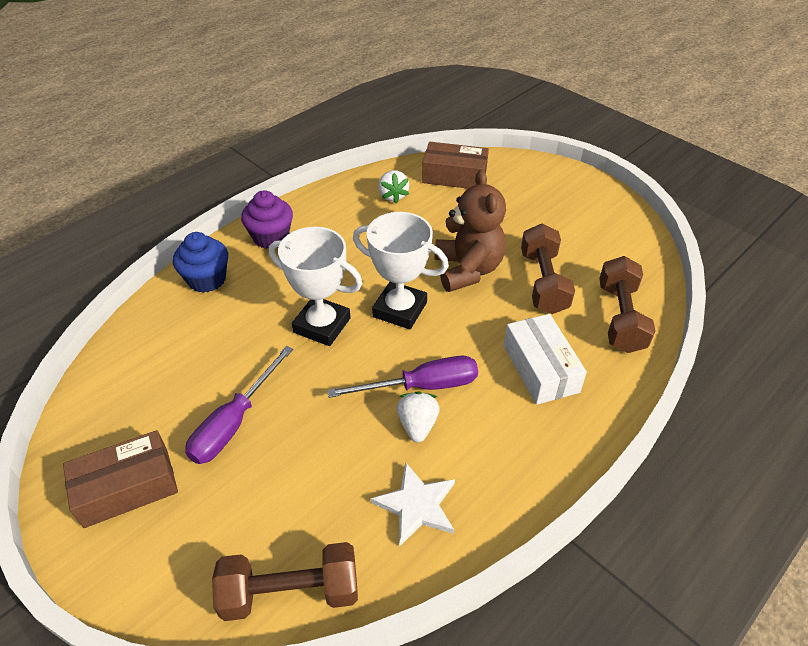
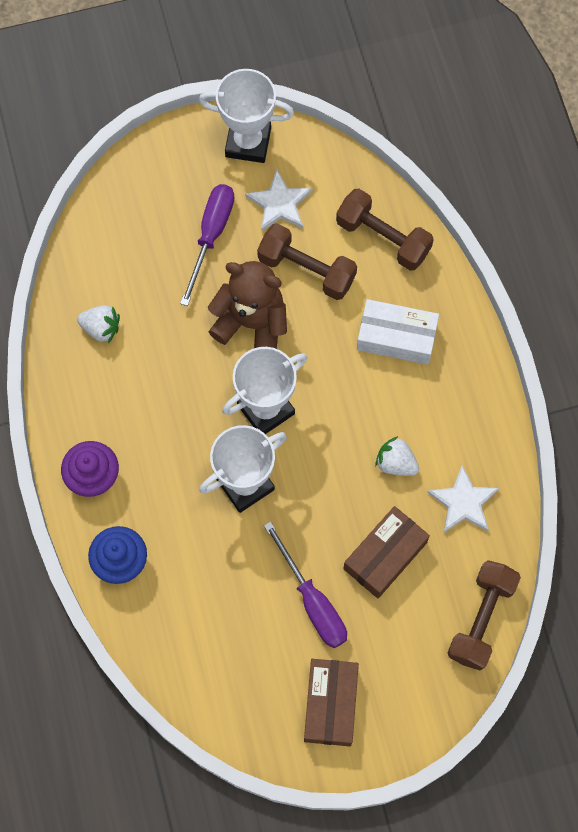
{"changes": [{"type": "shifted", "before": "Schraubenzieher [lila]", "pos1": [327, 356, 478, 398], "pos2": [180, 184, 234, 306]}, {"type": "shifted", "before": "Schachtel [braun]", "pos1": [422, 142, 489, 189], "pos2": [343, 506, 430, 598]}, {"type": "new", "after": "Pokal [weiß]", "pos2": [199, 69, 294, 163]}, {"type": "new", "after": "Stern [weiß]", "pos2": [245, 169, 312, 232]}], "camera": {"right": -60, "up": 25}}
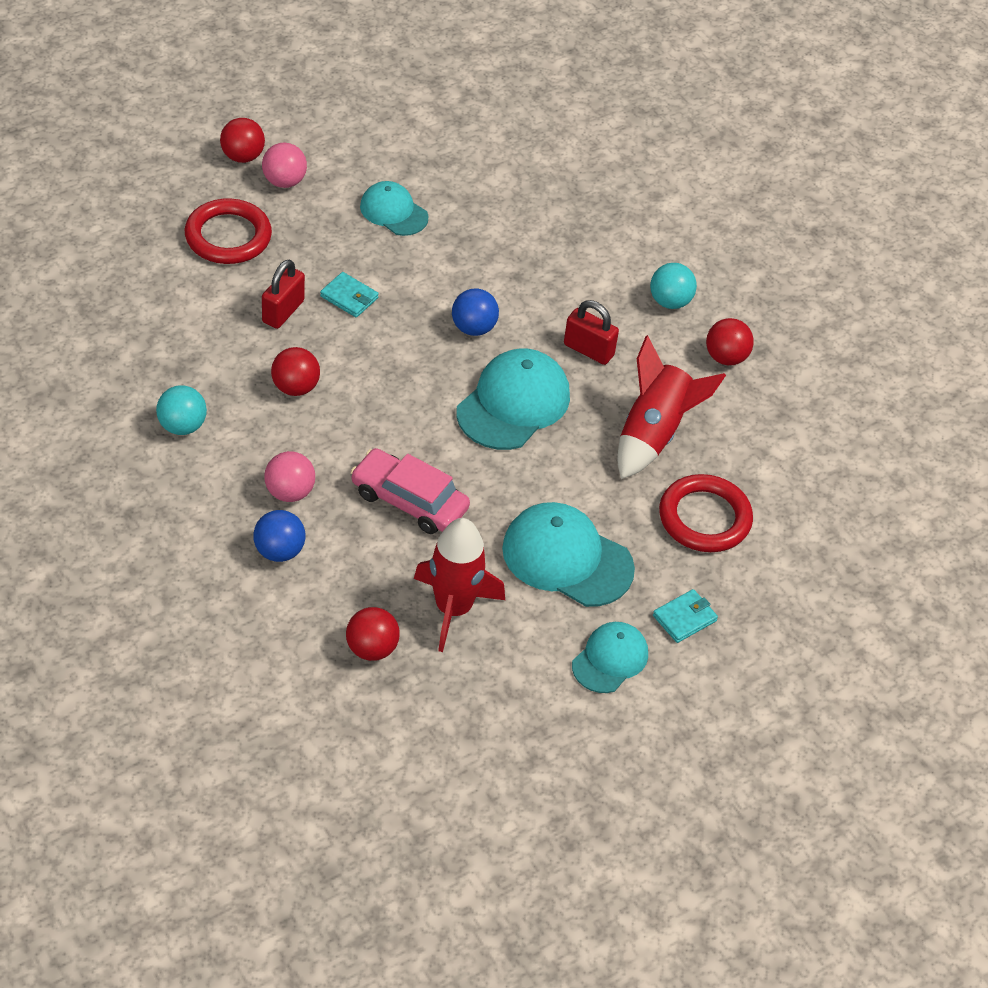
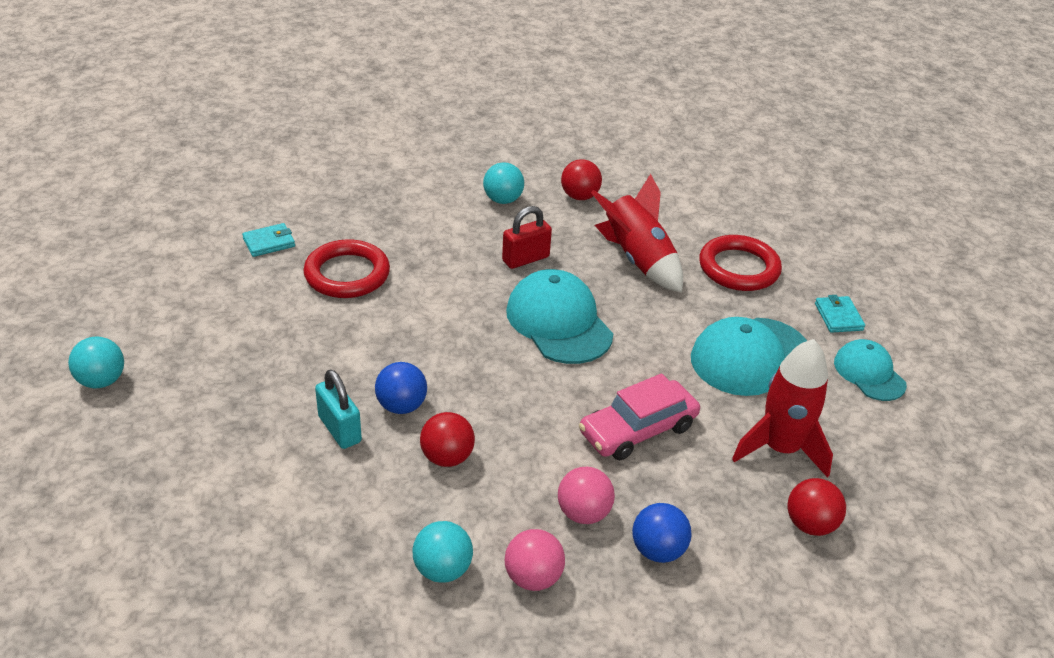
{"changes": [{"type": "shifted", "before": "Ring [rot]", "pos1": [185, 198, 272, 264], "pos2": [303, 239, 390, 298]}, {"type": "repainted", "before": "Ball [rot]", "after": "Ball [türkis]", "pos1": [220, 118, 265, 163], "pos2": [68, 336, 124, 388]}, {"type": "shifted", "before": "Ball [rosa]", "pos1": [262, 142, 307, 188], "pos2": [505, 529, 565, 591]}, {"type": "repainted", "before": "Vorhängeschloss [rot]", "after": "Vorhängeschloss [türkis]", "pos1": [262, 259, 305, 329], "pos2": [315, 370, 362, 449]}, {"type": "shifted", "before": "Geldbörse [türkis]", "pos1": [320, 272, 379, 317], "pos2": [242, 223, 295, 257]}, {"type": "gone", "before": "Kappe [türkis]", "pos1": [360, 181, 428, 236]}, {"type": "shifted", "before": "Ball [blau]", "pos1": [452, 289, 499, 336], "pos2": [375, 362, 427, 414]}], "camera": {"right": -60, "up": -10}}
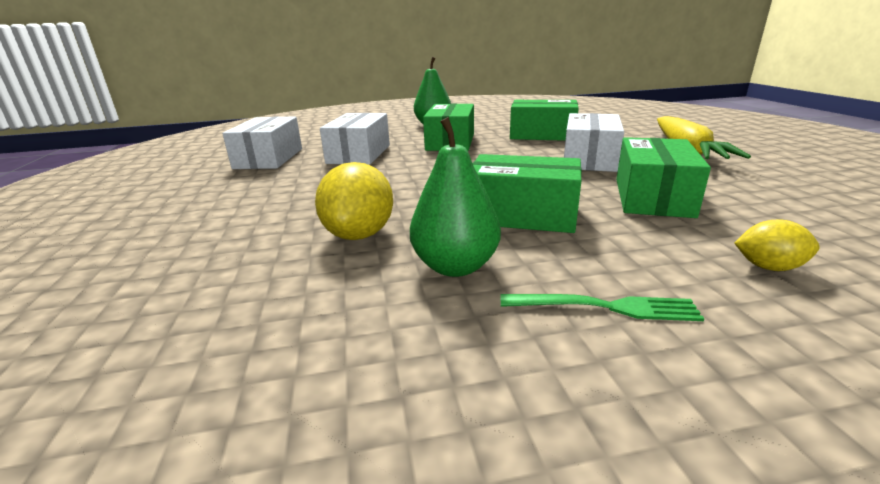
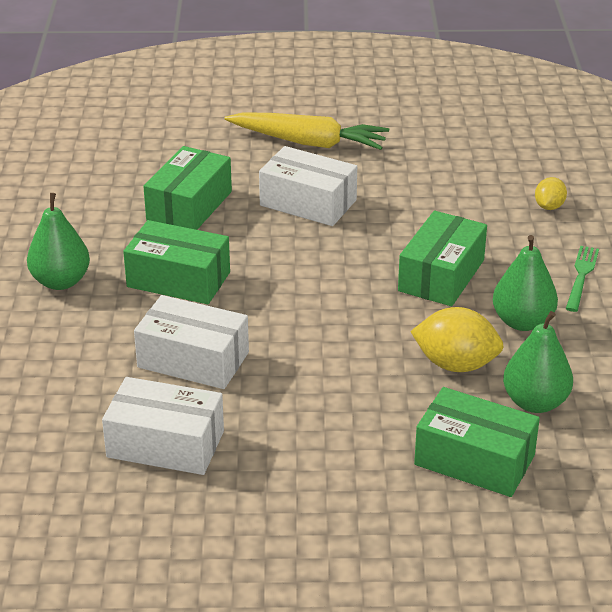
{"changes": [{"type": "shifted", "before": "Schachtel [grün]", "pos1": [616, 137, 711, 218], "pos2": [414, 387, 540, 497]}, {"type": "new", "after": "Birne [grün]", "pos2": [503, 311, 573, 413]}], "camera": {"right": -80, "up": 10}}
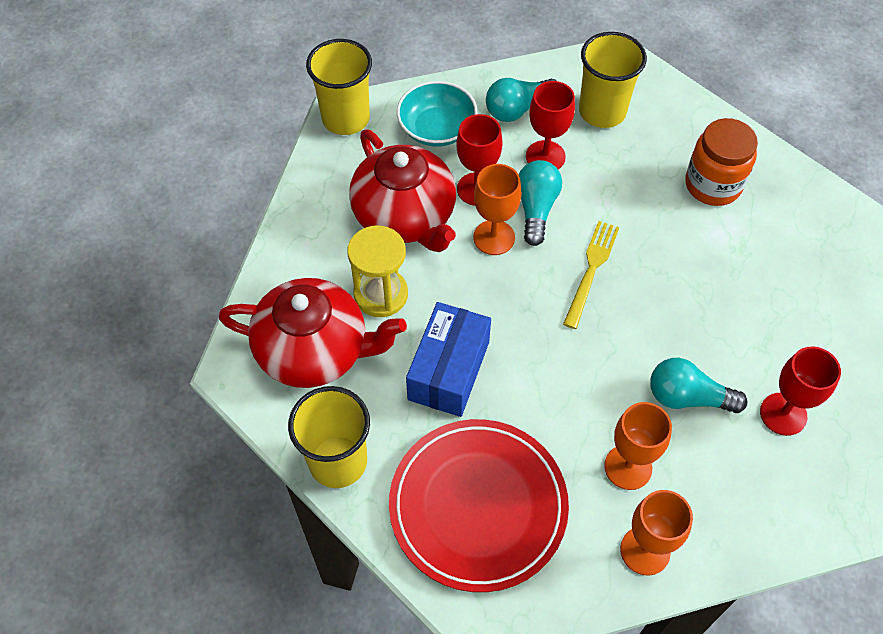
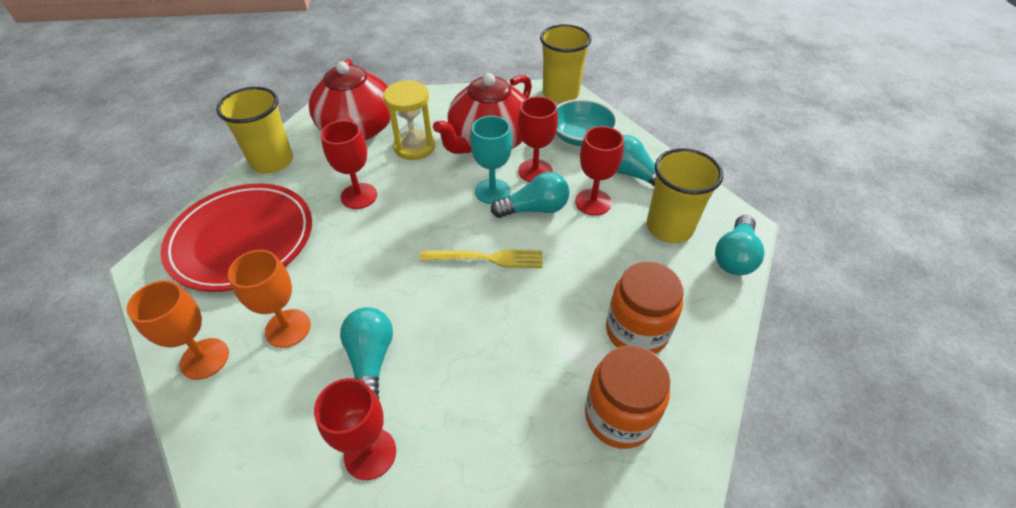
{"changes": [{"type": "swapped", "before": "Schachtel [blau]", "after": "Kelch [rot]", "pos1": [406, 302, 491, 417], "pos2": [321, 120, 377, 209]}, {"type": "repainted", "before": "Kelch [orange]", "after": "Kelch [türkis]", "pos1": [473, 164, 522, 255], "pos2": [470, 116, 512, 204]}, {"type": "new", "after": "Einmachglas [orange]", "pos2": [585, 345, 670, 449]}, {"type": "new", "after": "Glühbirne [türkis]", "pos2": [715, 215, 764, 275]}], "camera": {"right": 70, "up": -10}}
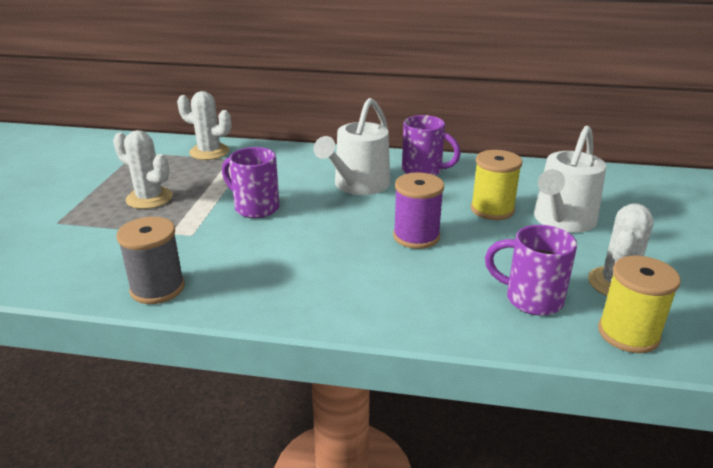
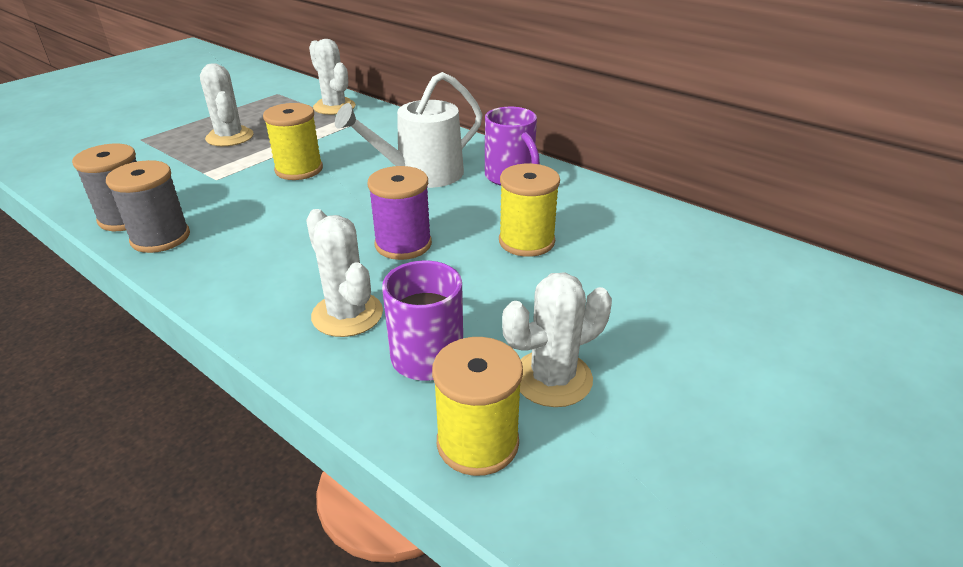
{"changes": [{"type": "swapped", "before": "Tasse [lila]", "after": "Garnrolle [gelb]", "pos1": [222, 147, 280, 218], "pos2": [263, 103, 323, 180]}, {"type": "gone", "before": "Gießkanne [weiß]", "pos1": [534, 126, 606, 233]}, {"type": "new", "after": "Garnrolle [grau]", "pos2": [106, 160, 190, 253]}, {"type": "new", "after": "Kaktus [weiß]", "pos2": [306, 209, 383, 337]}], "camera": {"right": 30, "up": 5}}
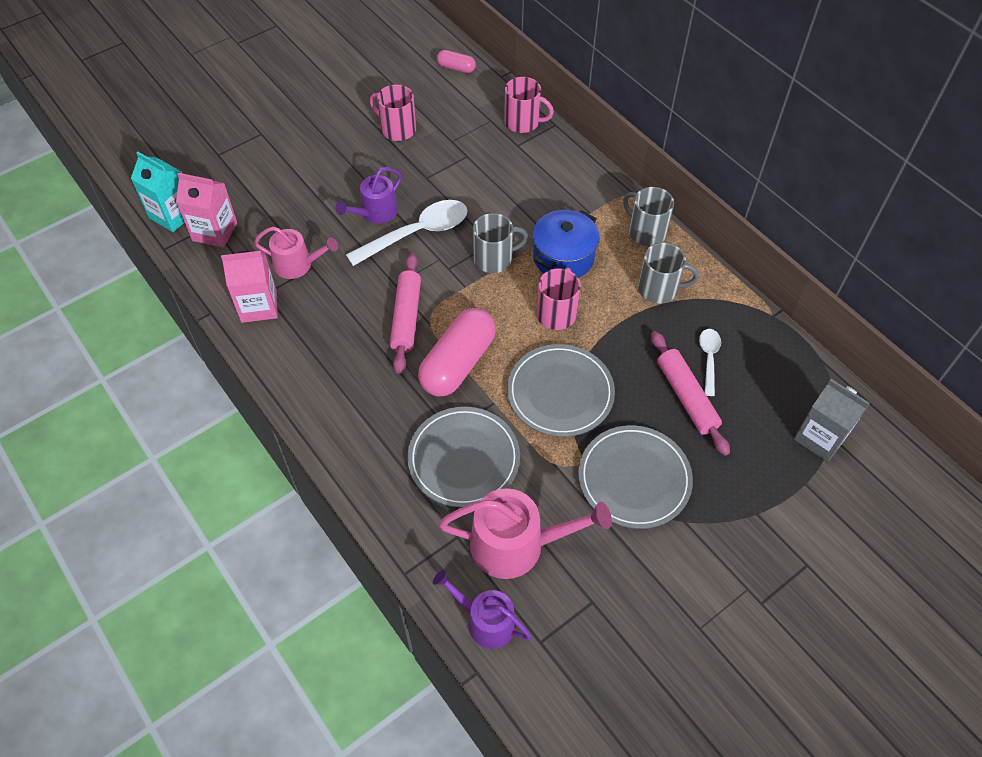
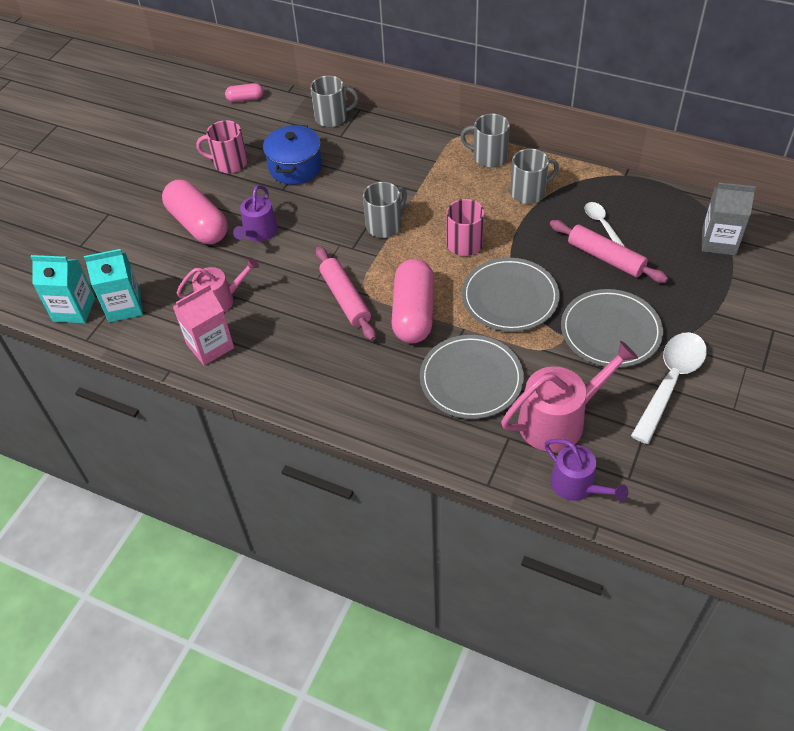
{"changes": [{"type": "repainted", "before": "Getränkekarton [rosa]", "after": "Getränkekarton [türkis]", "pos1": [176, 173, 237, 248], "pos2": [84, 249, 143, 322]}, {"type": "shifted", "before": "Löffel [weiß]", "pos1": [346, 200, 468, 266], "pos2": [631, 332, 707, 444]}, {"type": "rotated", "before": "Gießkanne [lila]", "pos1": [433, 570, 531, 649], "pos2": [545, 439, 628, 501], "turn": -135}, {"type": "repainted", "before": "Tasse [rosa]", "after": "Tasse [grau]", "pos1": [504, 77, 554, 133], "pos2": [311, 75, 359, 127]}, {"type": "shifted", "before": "Kochtopf [blau]", "pos1": [533, 210, 600, 278], "pos2": [263, 124, 322, 185]}, {"type": "new", "after": "Kapsel [rosa]", "pos2": [162, 180, 228, 244]}], "camera": {"right": -25, "up": -5}}
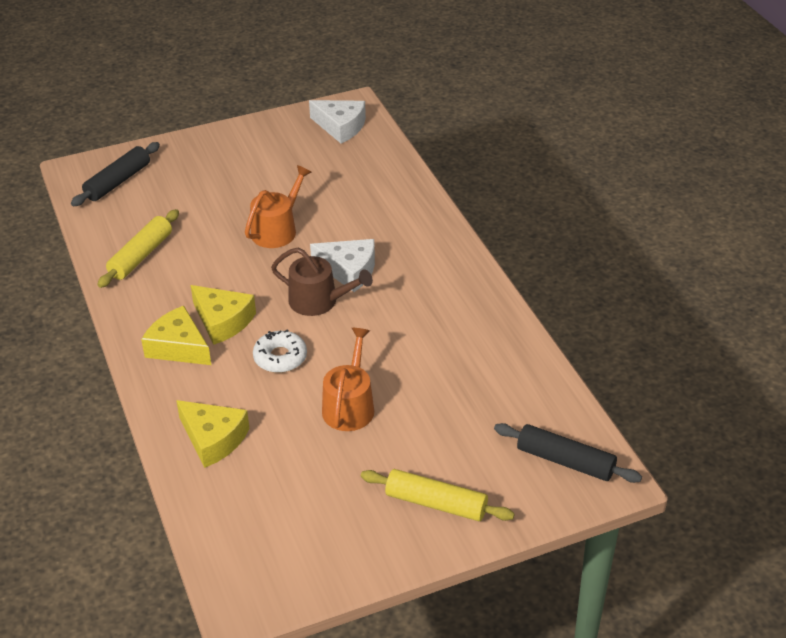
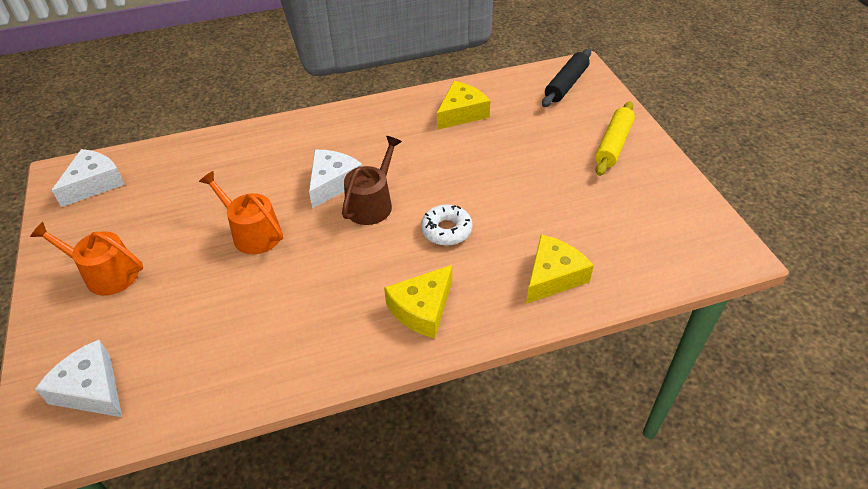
{"changes": [{"type": "swapped", "before": "Nudelholz [schwarz]", "after": "Käse [weiß]", "pos1": [71, 142, 160, 206], "pos2": [35, 340, 122, 417]}, {"type": "gone", "before": "Nudelholz [gelb]", "pos1": [97, 209, 179, 288]}, {"type": "shifted", "before": "Käse [gelb]", "pos1": [191, 285, 256, 345], "pos2": [437, 81, 490, 130]}, {"type": "shifted", "before": "Gießkanne [orange]", "pos1": [322, 328, 374, 431], "pos2": [30, 222, 143, 296]}], "camera": {"right": -85, "up": 5}}
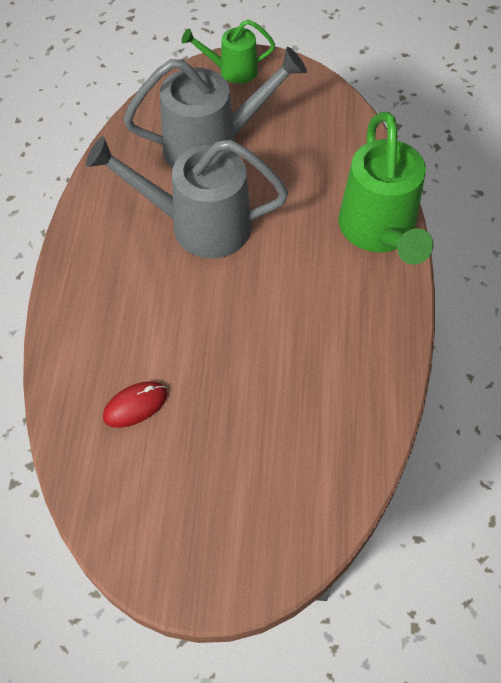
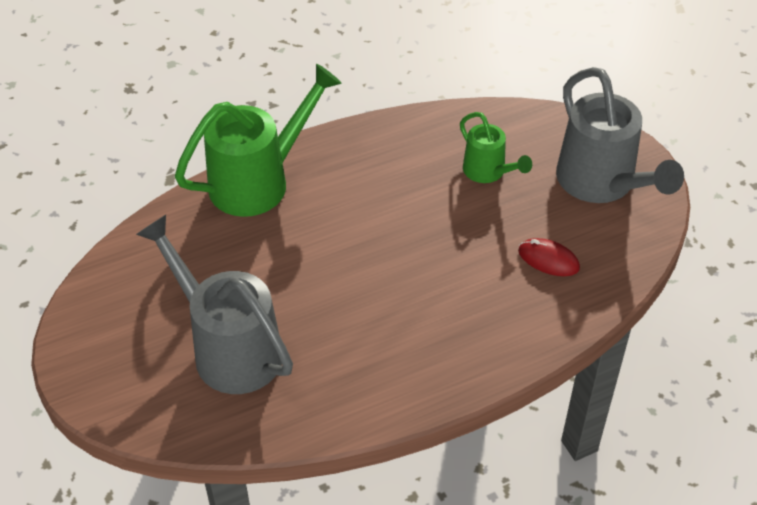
{"changes": [{"type": "shifted", "before": "Gießkanne [grau]", "pos1": [86, 136, 288, 258], "pos2": [556, 67, 684, 203]}, {"type": "shifted", "before": "Gießkanne [grün]", "pos1": [182, 20, 275, 84], "pos2": [460, 112, 532, 183]}], "camera": {"right": -120, "up": -10}}
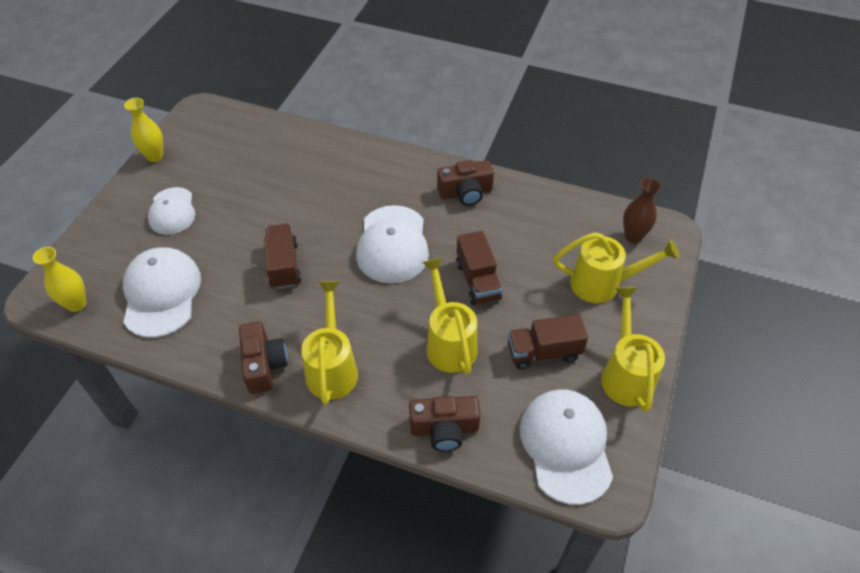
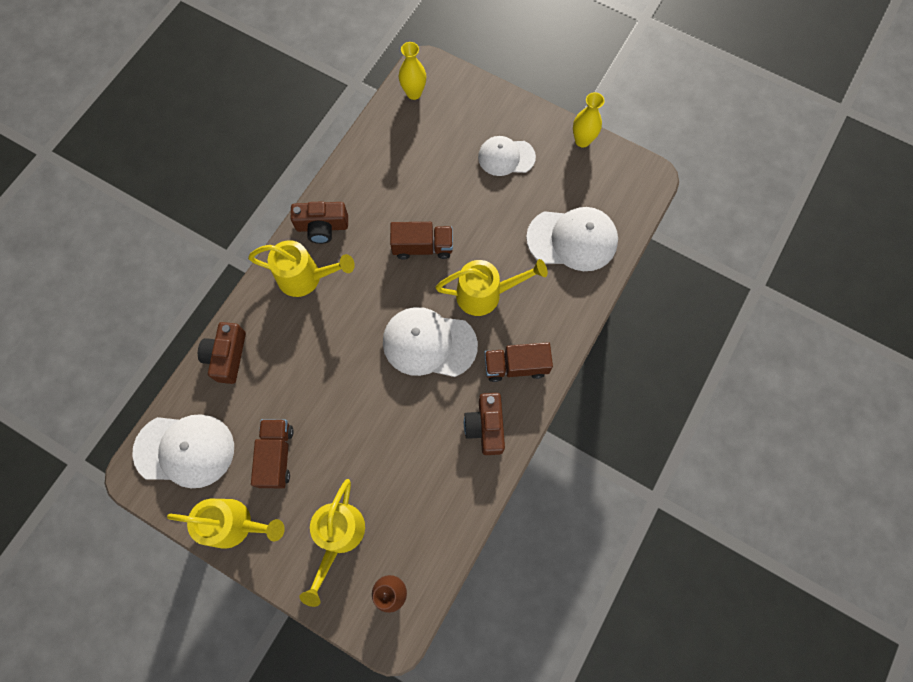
{"changes": [{"type": "shifted", "before": "Kappe [weiß]", "pos1": [123, 247, 201, 338], "pos2": [526, 207, 618, 271]}, {"type": "shifted", "before": "Gießkanne [gelb]", "pos1": [422, 258, 477, 375], "pos2": [436, 259, 548, 316]}, {"type": "shifted", "before": "Lastwagen [braun]", "pos1": [456, 231, 502, 305], "pos2": [484, 342, 553, 382]}], "camera": {"right": 100, "up": 20}}
